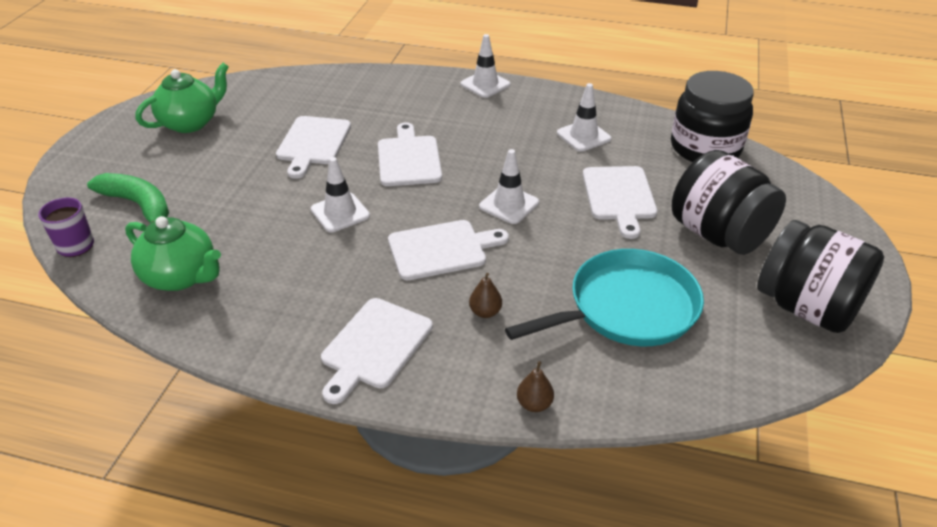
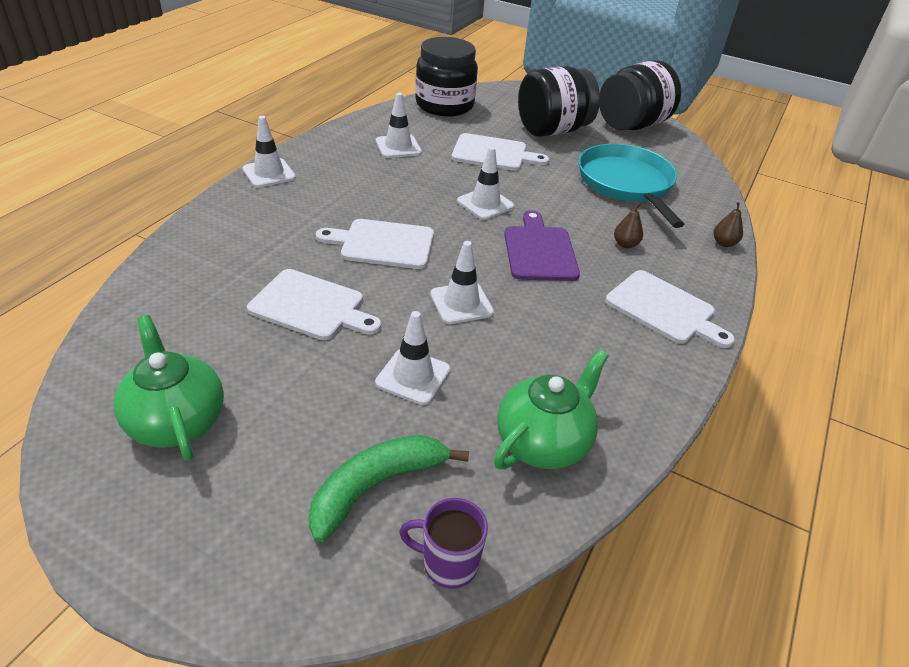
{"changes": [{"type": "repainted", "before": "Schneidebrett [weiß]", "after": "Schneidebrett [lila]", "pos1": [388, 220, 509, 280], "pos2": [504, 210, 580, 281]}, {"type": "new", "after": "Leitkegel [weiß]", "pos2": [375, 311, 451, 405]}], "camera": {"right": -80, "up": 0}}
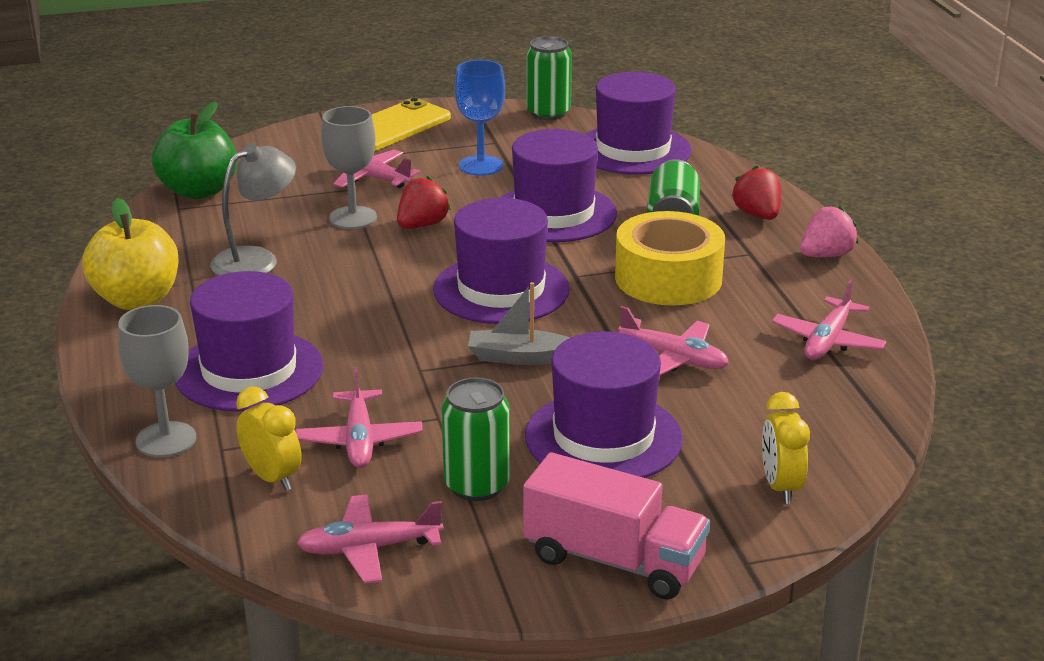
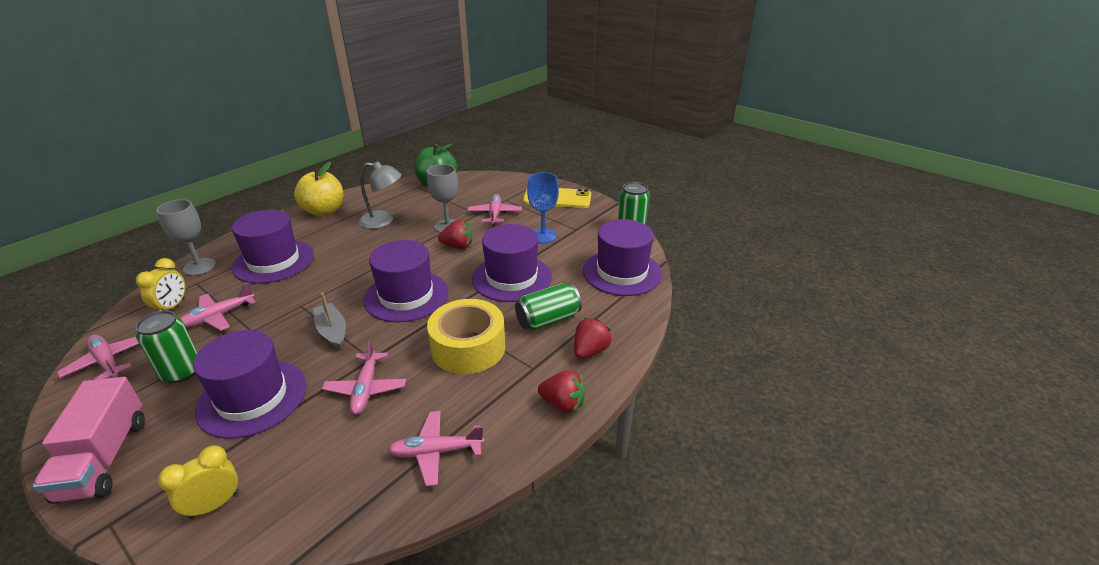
{"changes": [{"type": "repainted", "before": "Erdbeere [rosa]", "after": "Erdbeere [rot]", "pos1": [800, 206, 858, 257], "pos2": [538, 370, 586, 413]}], "camera": {"right": 55, "up": 5}}
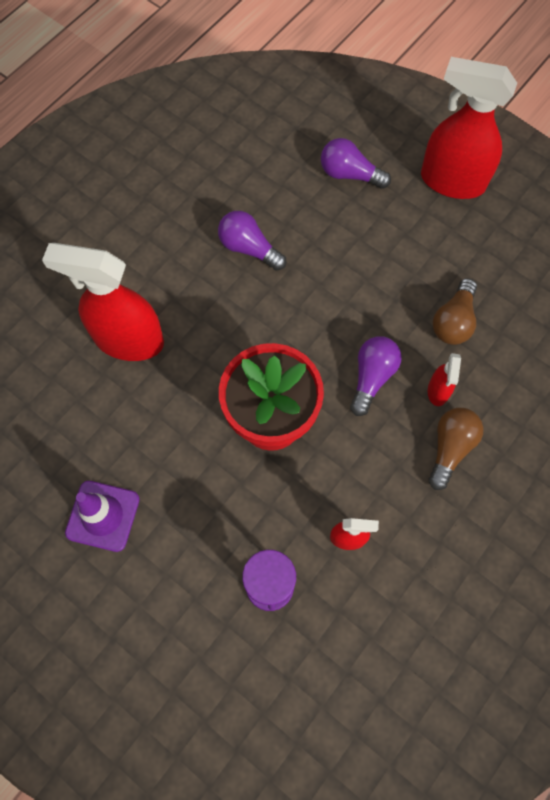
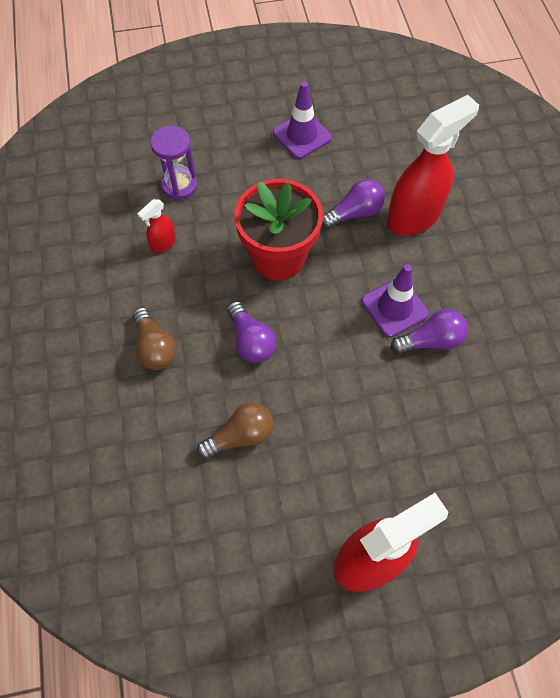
{"changes": [{"type": "shifted", "before": "Glühbirne [lila]", "pos1": [321, 138, 391, 189], "pos2": [322, 179, 385, 229]}, {"type": "gone", "before": "Sprühflasche [rot]", "pos1": [428, 353, 461, 406]}, {"type": "rotated", "before": "Glühbirne [braun]", "pos1": [433, 278, 477, 345], "pos2": [197, 402, 273, 459], "turn": 90}, {"type": "new", "after": "Leitkegel [lila]", "pos2": [361, 264, 429, 337]}], "camera": {"right": 130, "up": -5}}
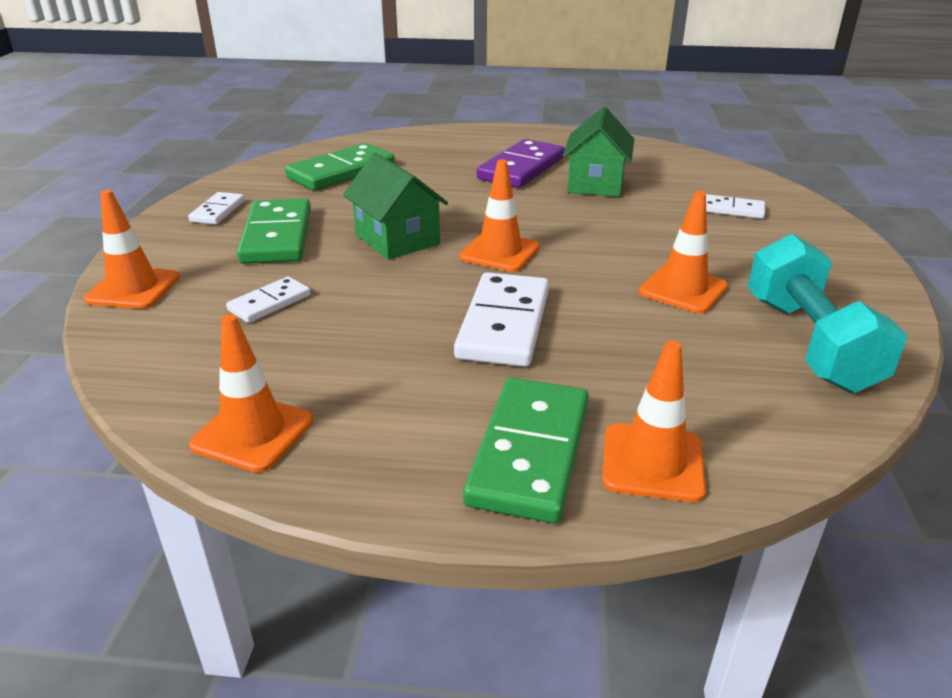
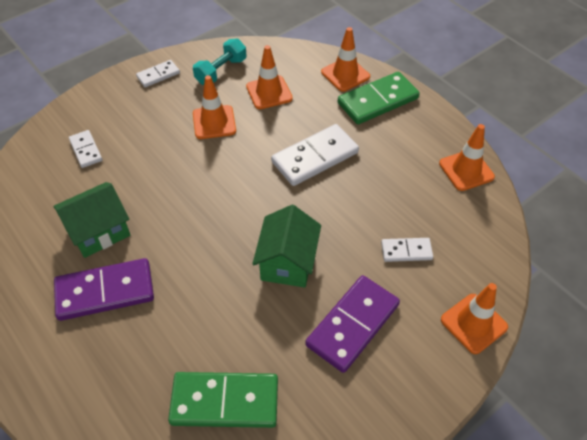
{"changes": [{"type": "shifted", "before": "Dominostein [weiß]", "pos1": [188, 192, 245, 225], "pos2": [136, 60, 180, 87]}, {"type": "repainted", "before": "Dominostein [grün]", "after": "Dominostein [lila]", "pos1": [237, 198, 311, 264], "pos2": [305, 275, 400, 373]}, {"type": "shifted", "before": "Leitkegel [orange]", "pos1": [460, 160, 540, 272], "pos2": [246, 45, 293, 109]}, {"type": "scaled", "before": "Hantel [türkis]", "pos1": [748, 234, 907, 393], "pos2": [193, 38, 247, 85], "scale": 0.65}], "camera": {"right": -135, "up": 20}}
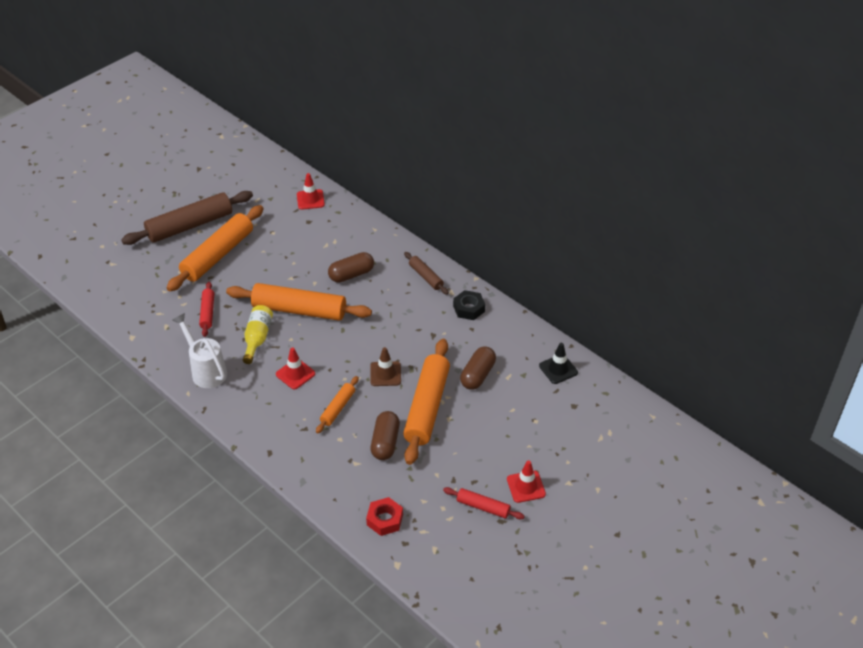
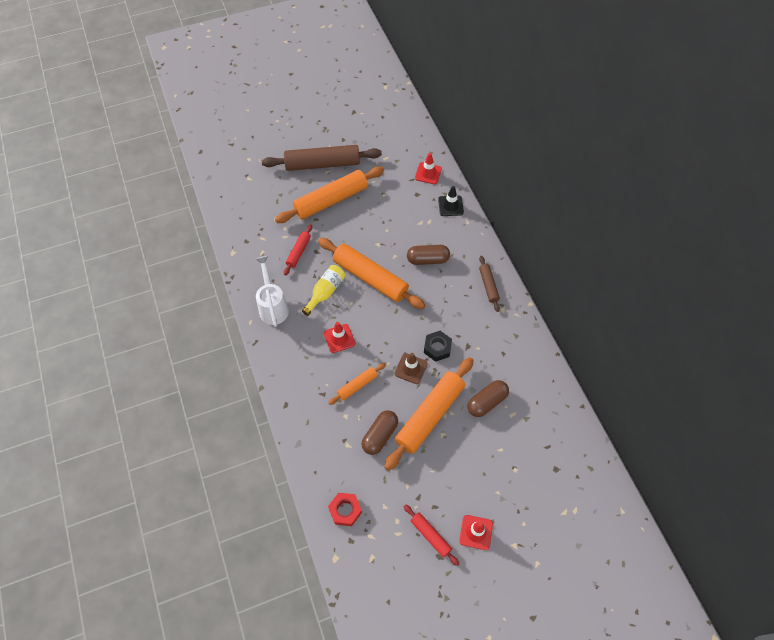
{"changes": [{"type": "shifted", "before": "Sechskantmutter [schwarz]", "pos1": [453, 290, 485, 320], "pos2": [424, 331, 452, 362]}, {"type": "shifted", "before": "Leitkegel [schwarz]", "pos1": [539, 343, 578, 384], "pos2": [438, 186, 464, 216]}], "camera": {"right": 25, "up": 15}}
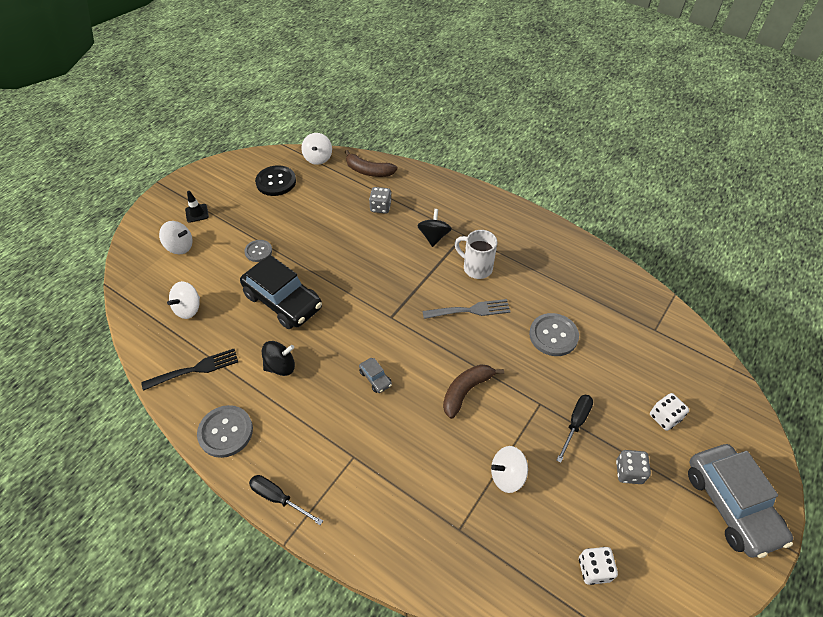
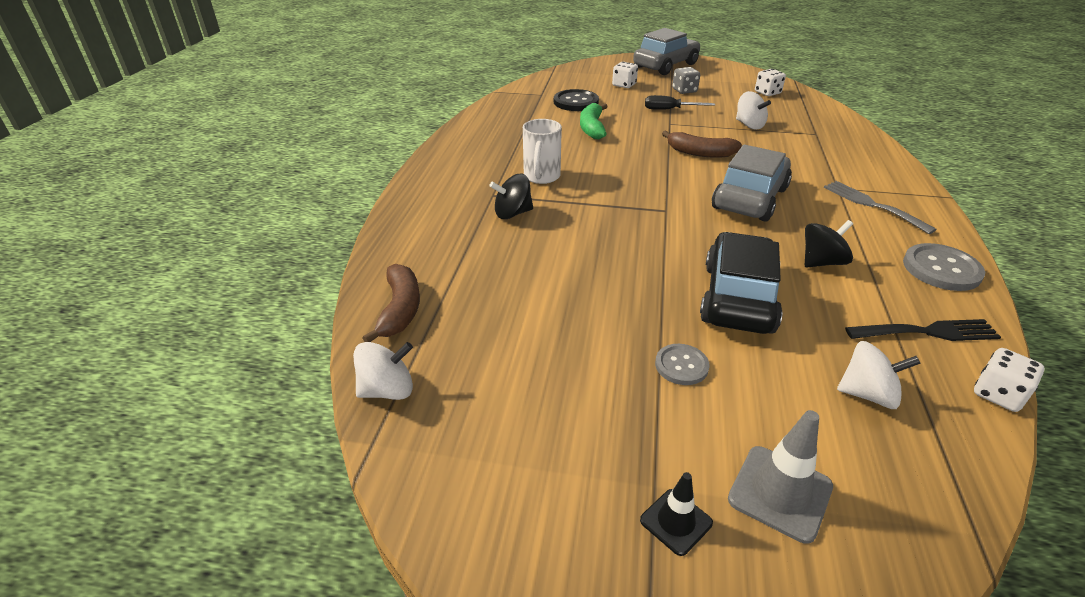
{"changes": [{"type": "rotated", "before": "Gabel [schwarz]", "pos1": [141, 349, 238, 391], "pos2": [845, 319, 1001, 341], "turn": 135}, {"type": "swapped", "before": "Kreisel [weiß]", "after": "Leitkegel [grau]", "pos1": [159, 221, 193, 254], "pos2": [728, 410, 833, 544]}, {"type": "gone", "before": "Schraubenzieher [schwarz]", "pos1": [249, 475, 323, 525]}, {"type": "shifted", "before": "Knopf [schwarz]", "pos1": [255, 165, 296, 196], "pos2": [554, 89, 599, 111]}, {"type": "rotated", "before": "Kreisel [schwarz]", "pos1": [262, 341, 295, 376], "pos2": [805, 220, 853, 267], "turn": 105}, {"type": "scaled", "before": "Auto [grau]", "pos1": [359, 358, 392, 393], "pos2": [712, 144, 792, 222], "scale": 2.43}, {"type": "gone", "before": "Spielwürfel [grau]", "pos1": [369, 187, 391, 214]}, {"type": "shifted", "before": "Gabel [grau]", "pos1": [423, 299, 511, 319], "pos2": [824, 181, 937, 234]}, {"type": "swapped", "before": "Knopf [grau]", "after": "Banane [grün]", "pos1": [529, 313, 579, 356], "pos2": [580, 103, 608, 139]}, {"type": "new", "after": "Spielwürfel [weiß]", "pos2": [974, 348, 1045, 412]}], "camera": {"right": -115, "up": -15}}
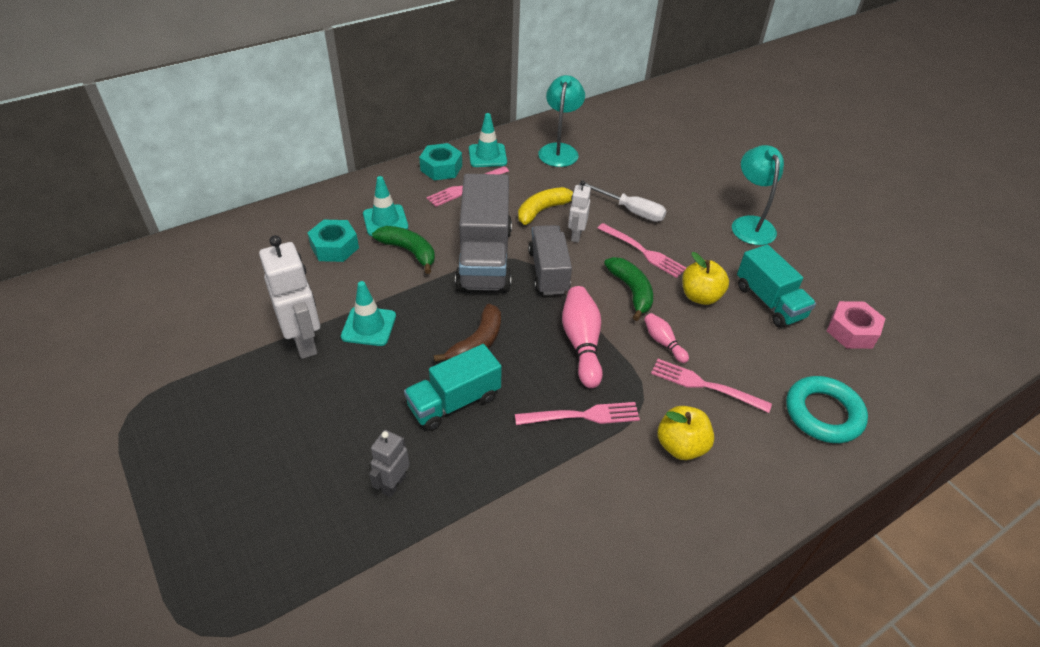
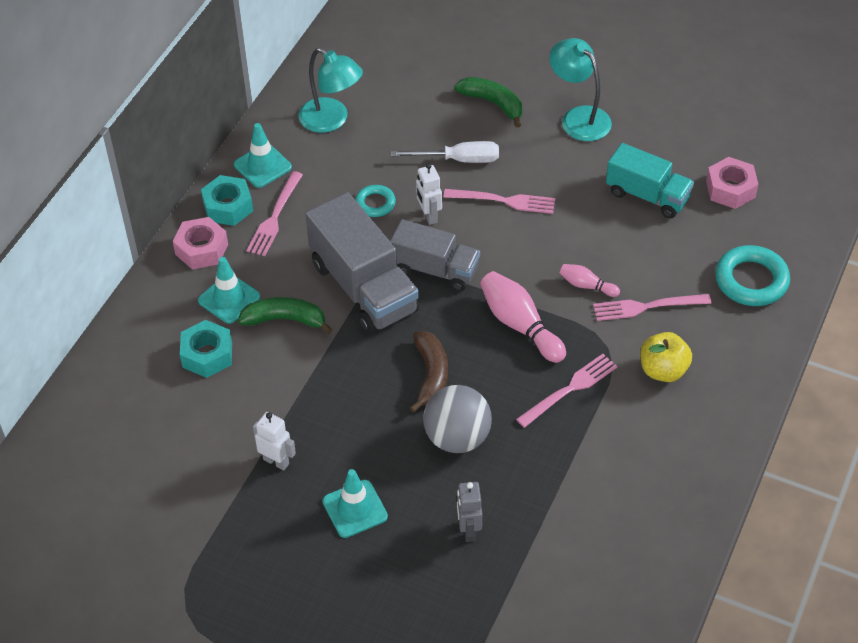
{"changes": [{"type": "scaled", "before": "Roboter [weiß]", "pos1": [259, 235, 320, 359], "pos2": [253, 412, 296, 470], "scale": 0.57}, {"type": "shifted", "before": "Leitkegel [türkis]", "pos1": [341, 281, 396, 346], "pos2": [323, 469, 388, 538]}, {"type": "swapped", "before": "Lastwagen [türkis]", "after": "Ball [grau]", "pos1": [404, 344, 502, 431], "pos2": [423, 385, 492, 453]}, {"type": "swapped", "before": "Banane [gelb]", "after": "Ring [türkis]", "pos1": [518, 187, 573, 225], "pos2": [355, 185, 396, 217]}, {"type": "rotated", "before": "Lastwagen [grau]", "pos1": [528, 225, 572, 295], "pos2": [390, 219, 480, 291], "turn": 150}, {"type": "rotated", "before": "Lampe [türkis]", "pos1": [538, 75, 585, 167], "pos2": [299, 48, 363, 133], "turn": 150}, {"type": "shifted", "before": "Banane [grün]", "pos1": [604, 257, 653, 321], "pos2": [454, 77, 522, 127]}, {"type": "gone", "before": "Apfel [gelb]", "pos1": [682, 252, 729, 305]}, {"type": "new", "after": "Sechskantmutter [rosa]", "pos2": [173, 217, 228, 270]}], "camera": {"right": -30, "up": 5}}
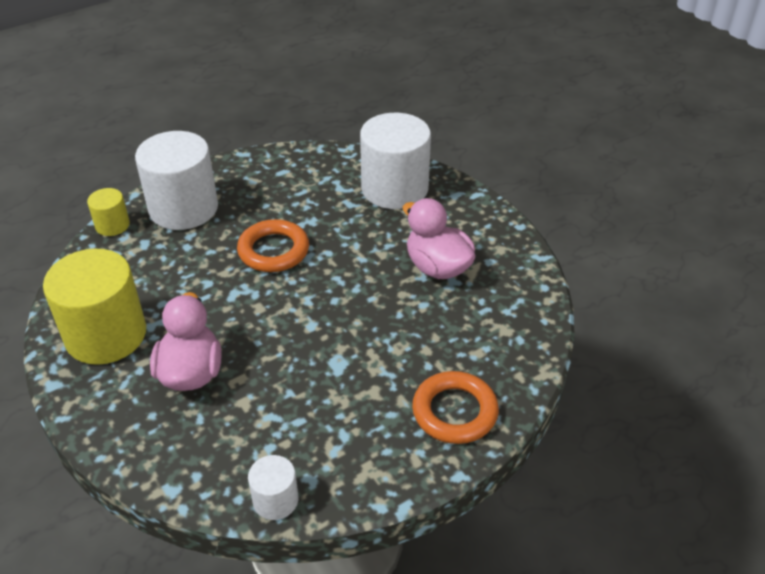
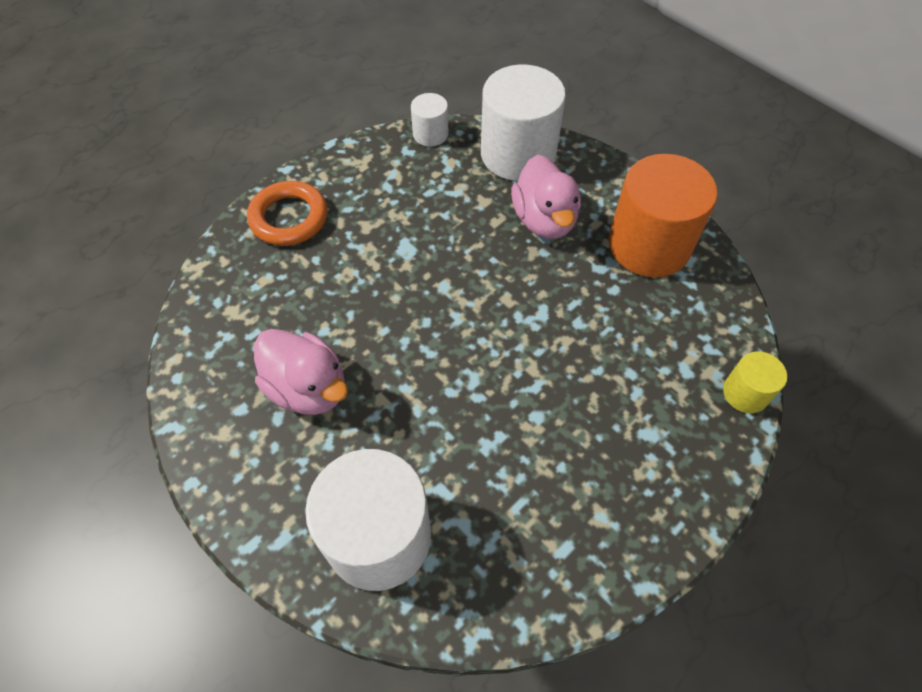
{"changes": [{"type": "repainted", "before": "Vollzylinder [gelb]", "after": "Vollzylinder [orange]", "pos1": [43, 249, 146, 365], "pos2": [608, 154, 718, 277]}, {"type": "shifted", "before": "Vollzylinder [weiß]", "pos1": [135, 131, 218, 230], "pos2": [481, 64, 566, 181]}, {"type": "gone", "before": "Ring [orange]", "pos1": [237, 219, 309, 272]}], "camera": {"right": 170, "up": 15}}
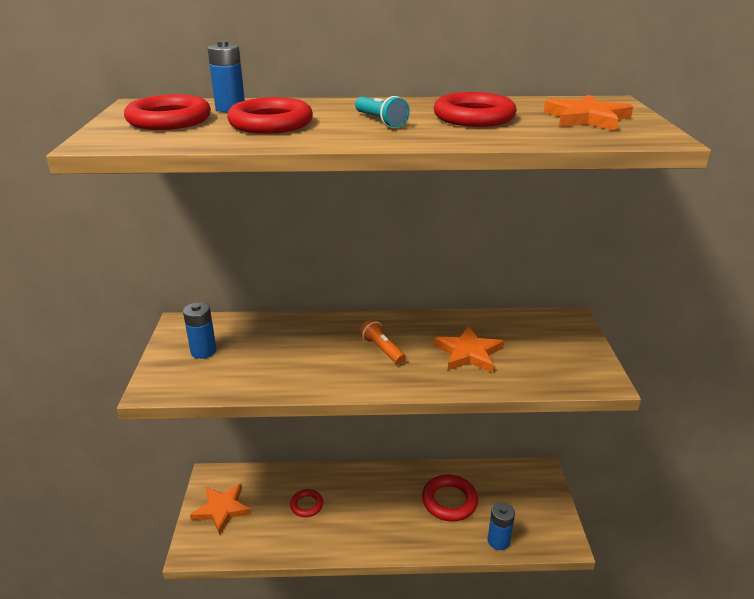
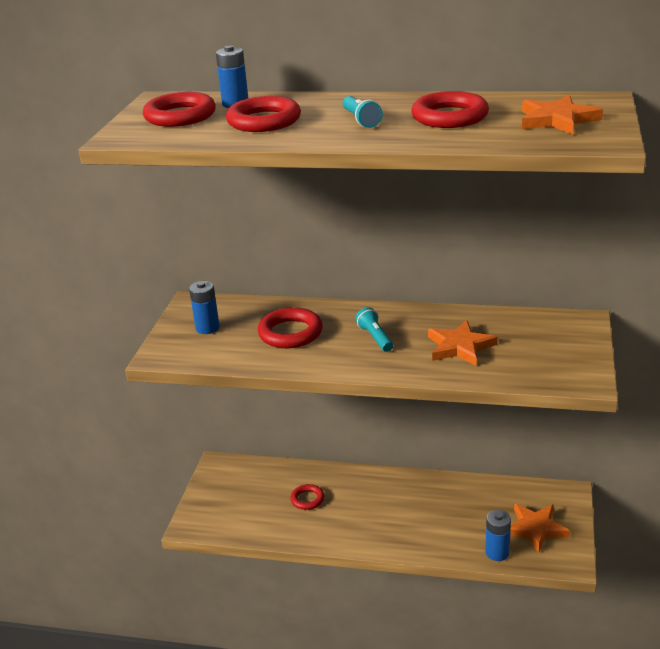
{"changes": [{"type": "shifted", "before": "Stern [orange]", "pos1": [190, 484, 251, 535], "pos2": [510, 504, 570, 553]}, {"type": "repainted", "before": "Taschenlampe [orange]", "after": "Taschenlampe [türkis]", "pos1": [360, 319, 406, 364], "pos2": [356, 307, 393, 352]}, {"type": "shifted", "before": "Ring [rot]", "pos1": [422, 475, 478, 521], "pos2": [258, 307, 323, 348]}], "camera": {"right": 15, "up": 0}}
